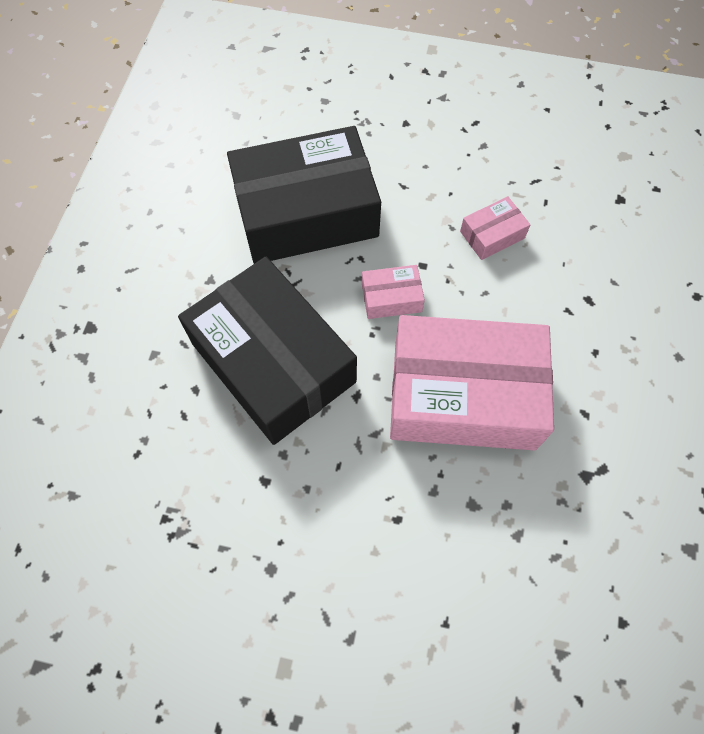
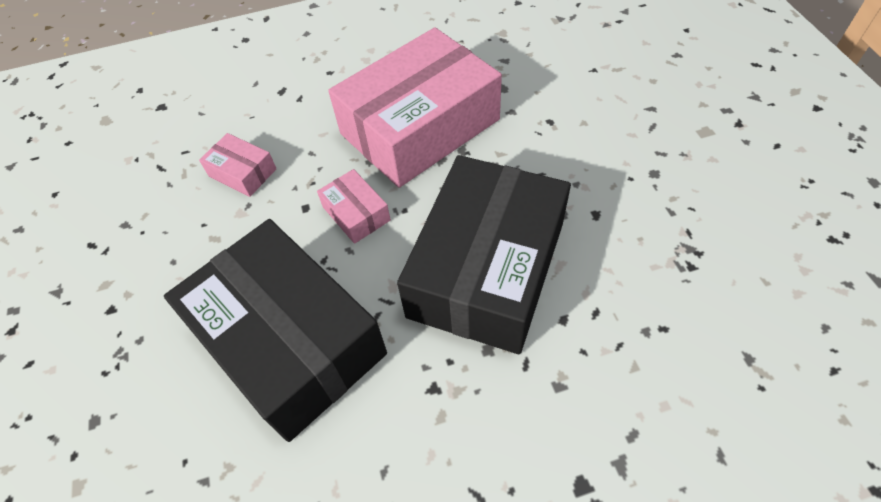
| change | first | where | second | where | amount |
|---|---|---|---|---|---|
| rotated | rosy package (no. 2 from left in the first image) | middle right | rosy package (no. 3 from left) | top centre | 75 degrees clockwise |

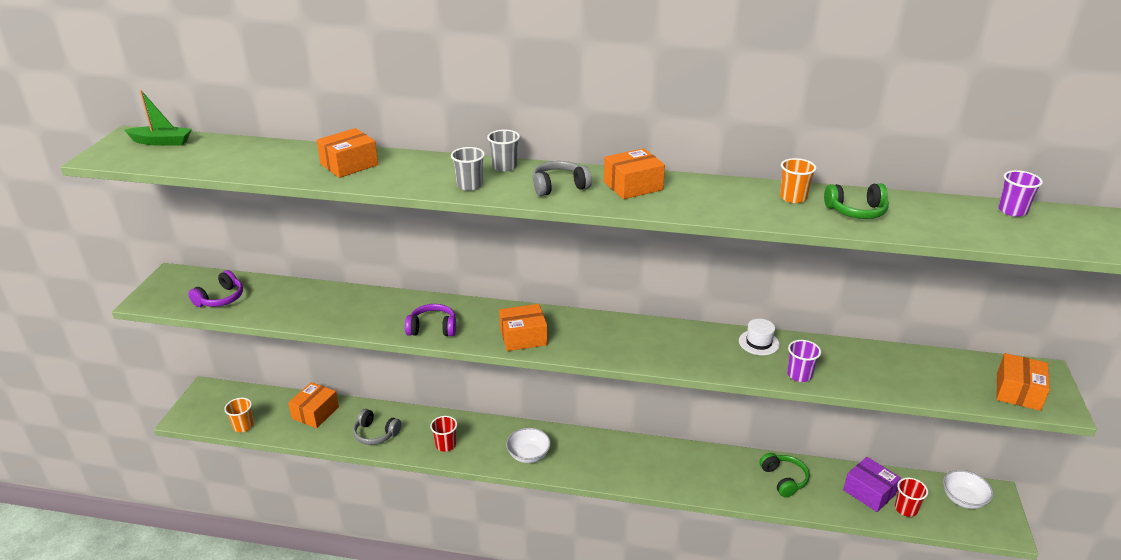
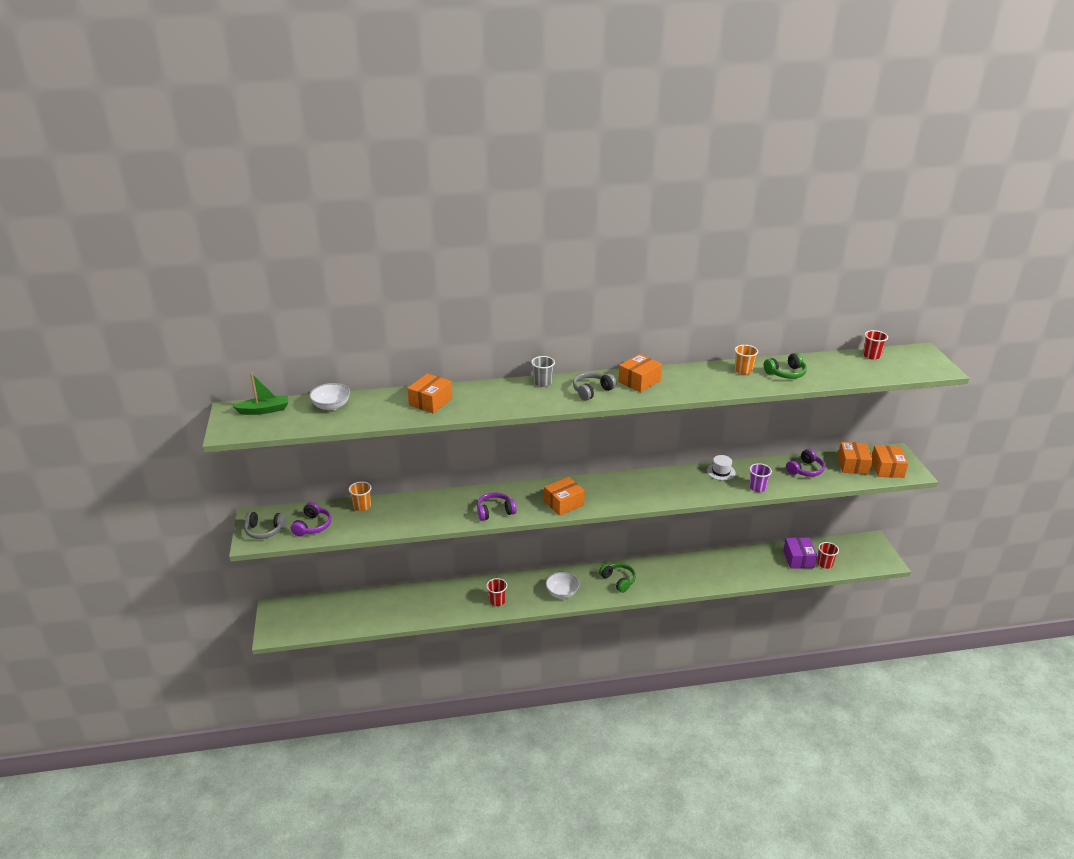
| change | first | where | second | where | amount |
|---|---|---|---|---|---|
| gone | grey cup (no. 1 from left) | top centre |  |  |  |
| repainted | purple cup (no. 2 from left) | middle right | crimson cup (no. 3 from left) | middle right |  |
| shifted | bright orange package (no. 1 from left in the first image) | bottom left | bright orange package (no. 4 from left) | middle right |  |
| shifted | bright orange cup (no. 1 from left) | bottom left |  | centre |  |
| shifted | grey headphones (no. 1 from left) | bottom centre |  | middle left |  |
| shifted | emerald headphones (no. 1 from left) | bottom right |  | bottom centre |  |
| rotated | purple package | bottom right |  | middle right | 60 degrees clockwise |
| shifted | pure white bowl (no. 2 from left in the first image) | bottom right | pure white bowl (no. 1 from left) | middle left |  |
| new |  |  | purple headphones (no. 3 from left) | middle right |  |

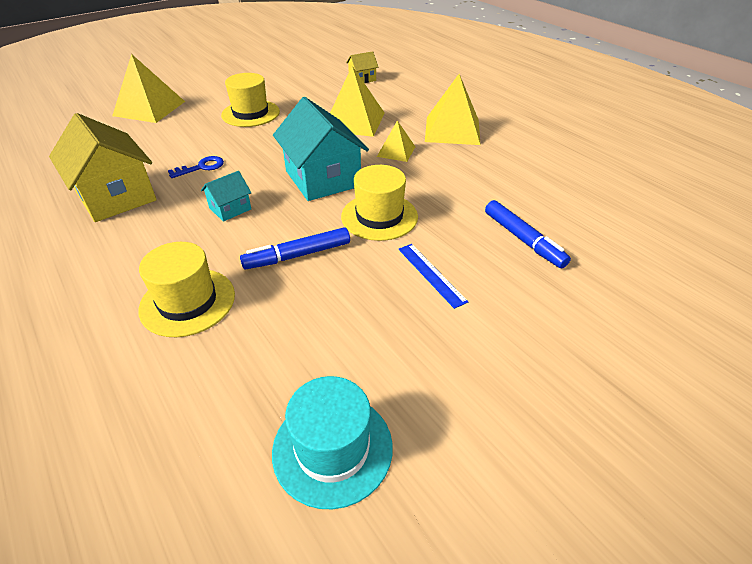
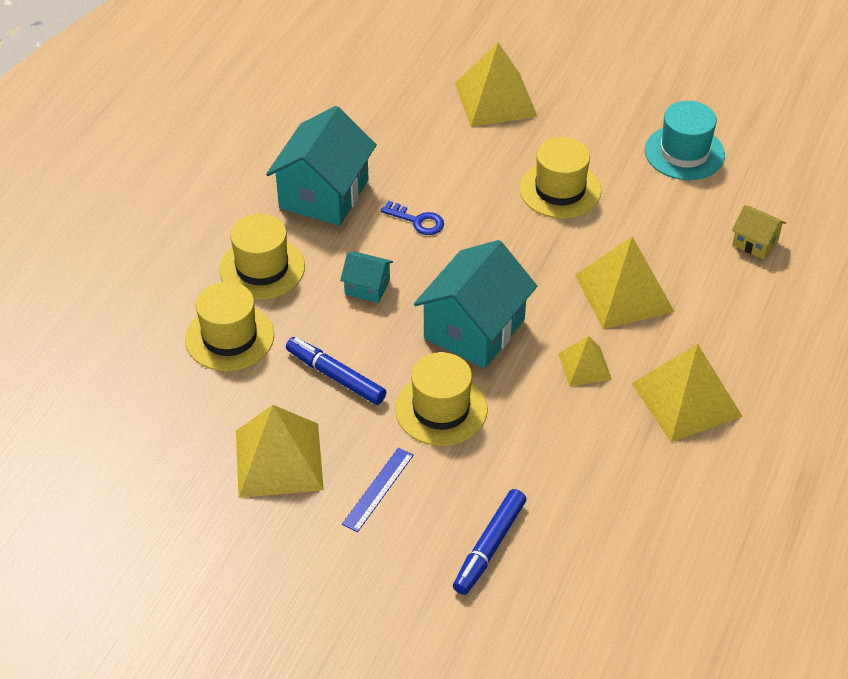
| change | first | where | second | where | amount |
|---|---|---|---|---|---|
| repainted | golden toy house (no. 1 from left) | top left | aqua toy house (no. 1 from left) | top centre |  |
| shifted | aqua hat | bottom centre |  | top right |  |
| new |  |  | golden hat (no. 2 from left) | middle left |  |
| new |  |  | golden pyramid shape (no. 1 from left) | middle left |  |

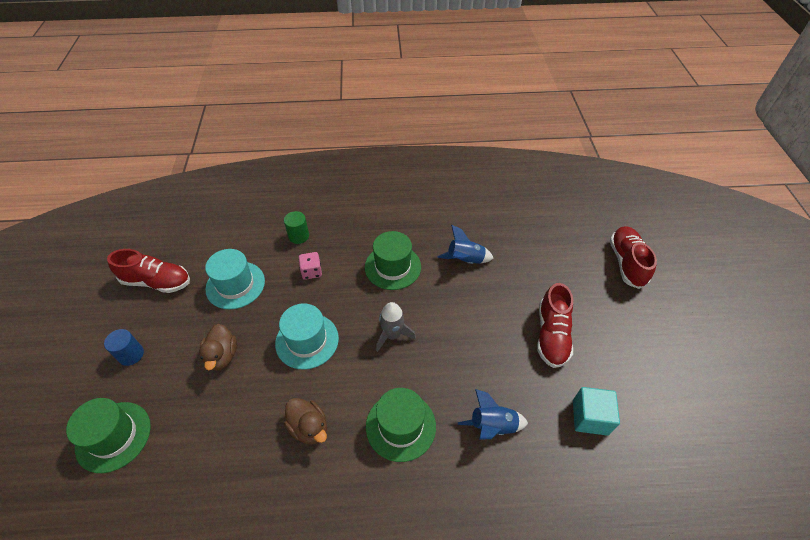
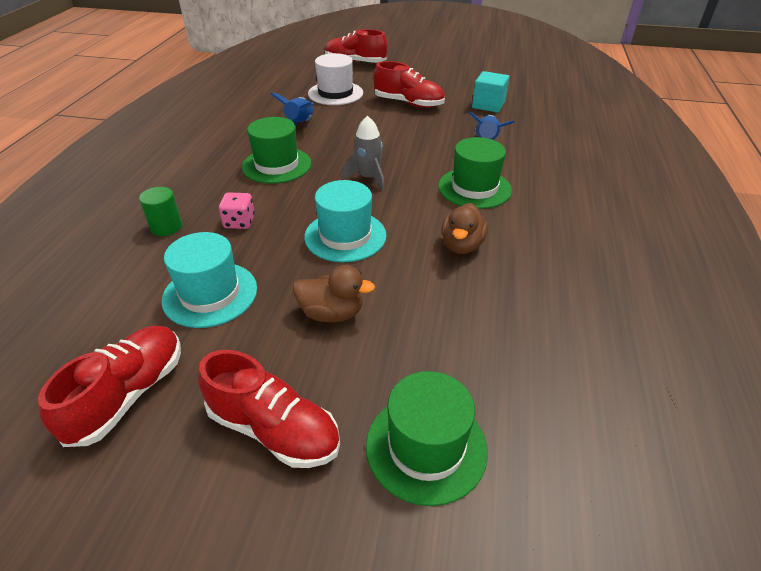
| change | first | where | second | where | amount |
|---|---|---|---|---|---|
| swapped | royal blue cylinder shape | middle left | crimson shoe (no. 2 from left) | bottom centre |  |
| rotated | russet toy duck (no. 2 from left) | bottom centre |  | centre | 135 degrees clockwise |
| new |  |  | pure white hat | top centre |  |

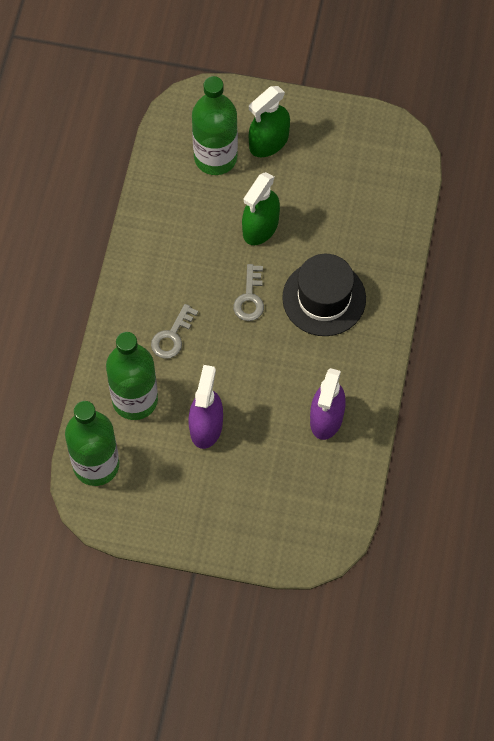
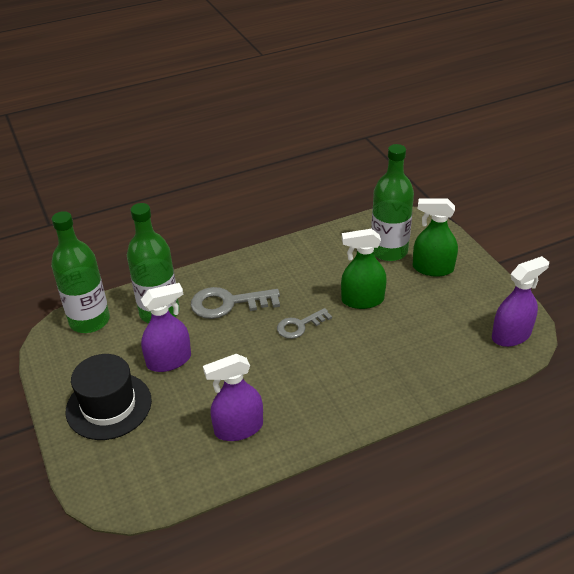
| change | first | where | second | where | amount |
|---|---|---|---|---|---|
| shifted | ebony hat | centre |  | bottom left |  |
| scaled | grey door key (no. 1 from left) | centre |  | centre | x1.60 |
| new |  |  | purple sprayer (no. 3 from left) | middle right |  |

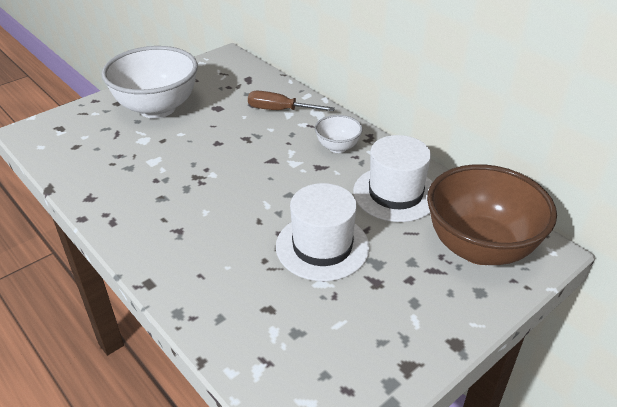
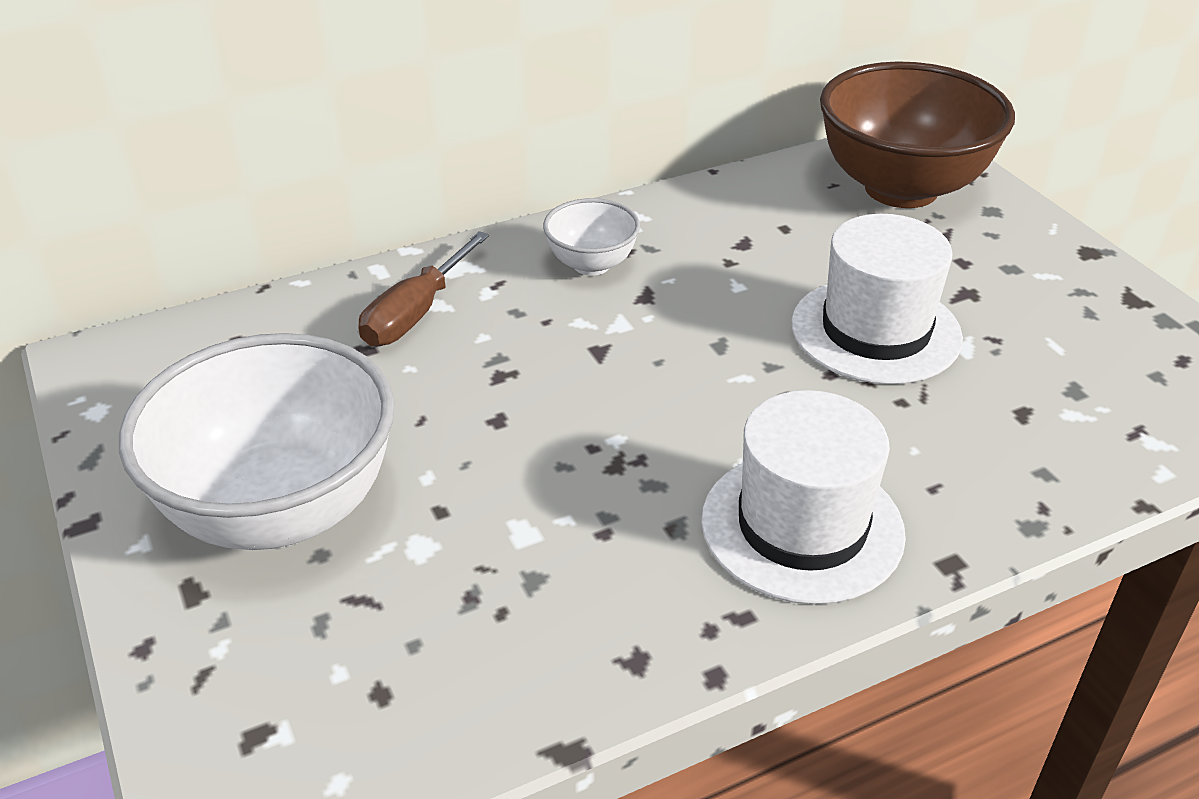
| change | first | where | second | where | amount |
|---|---|---|---|---|---|
| shifted | pure white hat (no. 2 from left in the first image) | centre | pure white hat (no. 1 from left) | middle right |  |

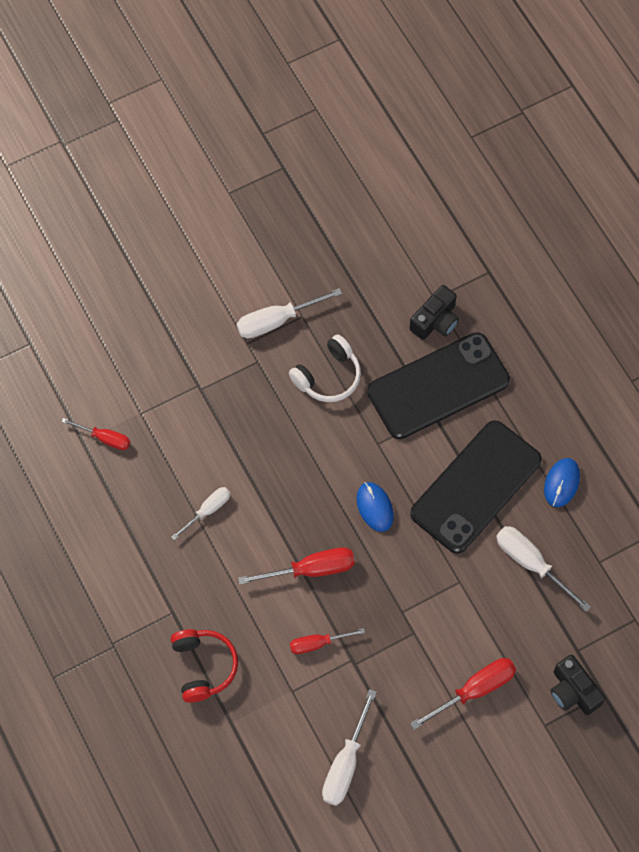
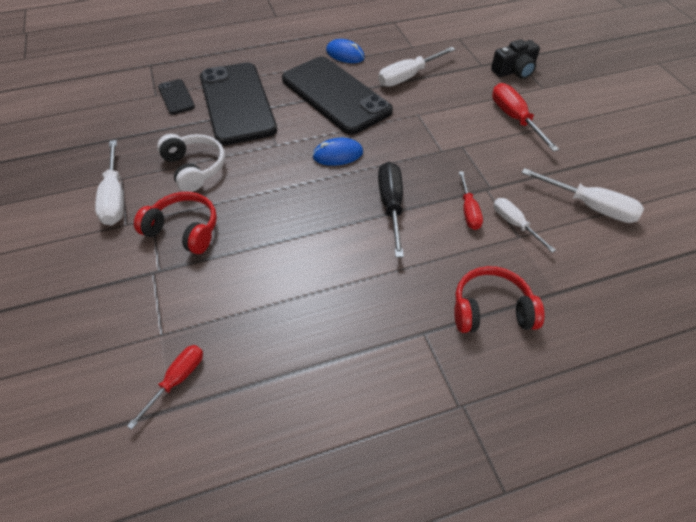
| change | first | where | second | where | amount |
|---|---|---|---|---|---|
| swapped | ebony camera (no. 1 from left) | middle right | ebony phone (no. 1 from left) | top left |  |
| shifted | pure white flat screwdriver (no. 1 from left in the first image) | middle left | pure white flat screwdriver (no. 3 from left) | middle right |  |
| repainted | crimson flat screwdriver (no. 2 from left) | centre | ebony flat screwdriver | centre |  |
| new |  |  | crimson headphones (no. 1 from left) | middle left |  |

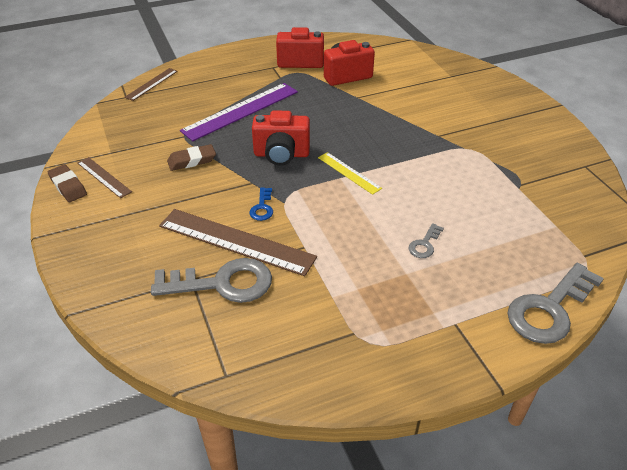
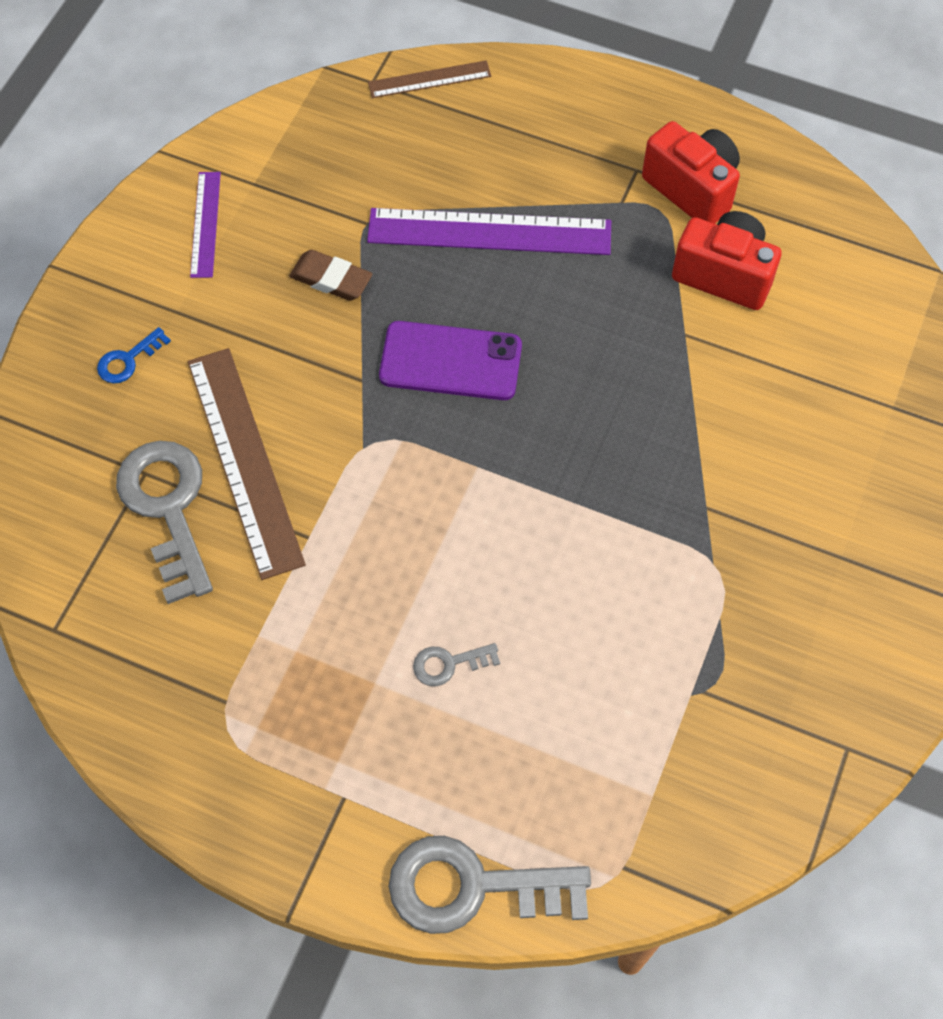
| change | first | where | second | where | amount |
|---|---|---|---|---|---|
| swapped | crimson camera (no. 1 from left) | top centre | purple phone | centre |  |
| gone | golden measuring stick | centre |  |  |  |
| repainted | russet measuring stick (no. 1 from left) | middle left | purple measuring stick (no. 1 from left) | top left |  |
| gone | russet pencil eraser (no. 1 from left) | middle left |  |  |  |
| shifted | royal blue door key | centre |  | middle left |  |
| rotated | grey door key (no. 1 from left) | centre |  | middle left | 150 degrees counterclockwise |

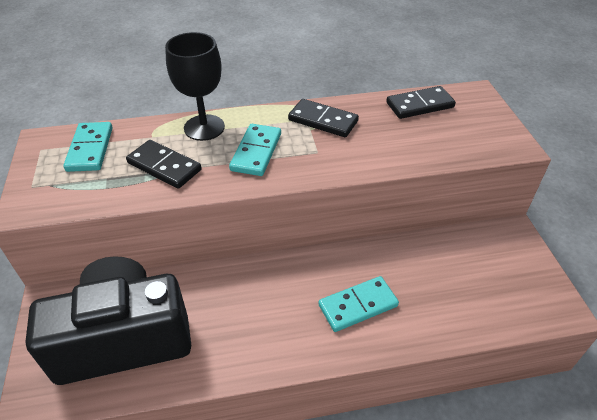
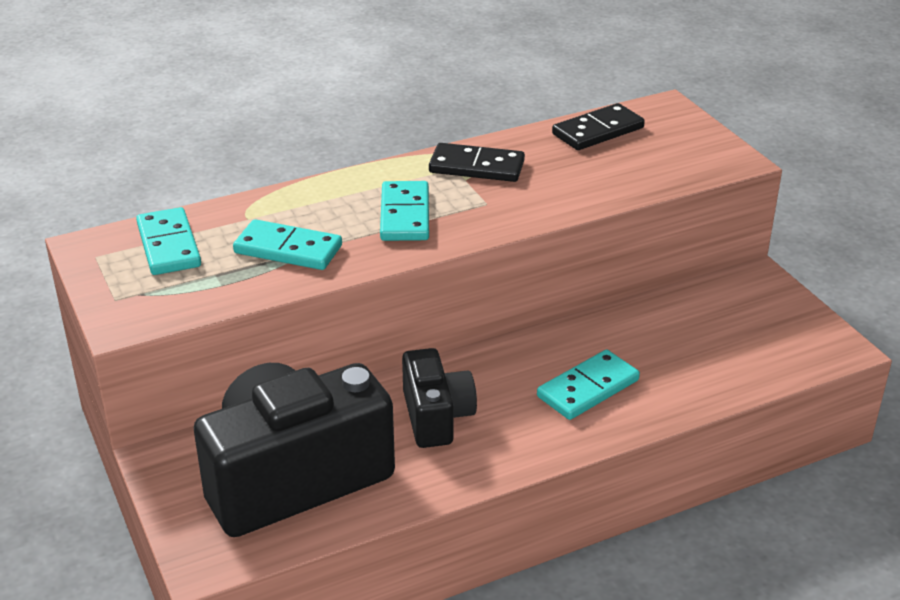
| change | first | where | second | where | amount |
|---|---|---|---|---|---|
| gone | ebony wine glass | top left |  |  |  |
| repainted | ebony domino (no. 1 from left) | middle left | aqua domino (no. 2 from left) | middle left |  |
| new |  |  | ebony camera (no. 2 from left) | centre |  |

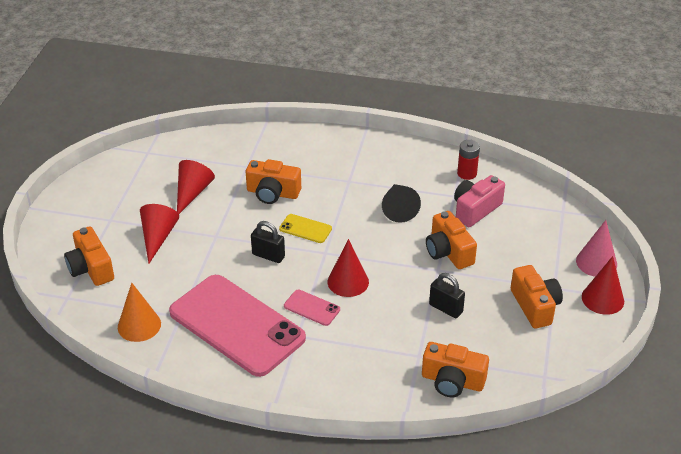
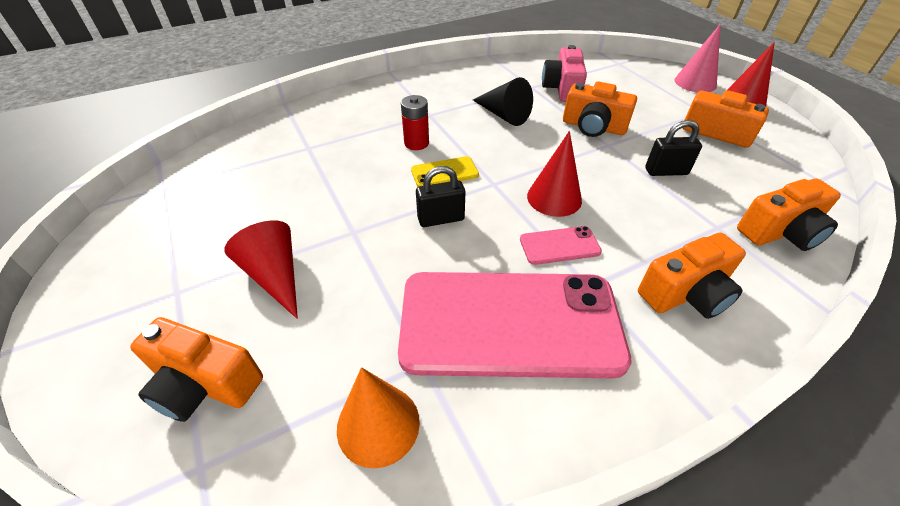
| change | first | where | second | where | amount |
|---|---|---|---|---|---|
| shifted | crimson power cell | middle right |  | top centre |  |
| shifted | bright orange camera (no. 2 from left in the first image) | centre | bright orange camera (no. 3 from left) | middle right |  |
| gone | crimson cone shape (no. 2 from left) | middle left |  |  |  |

